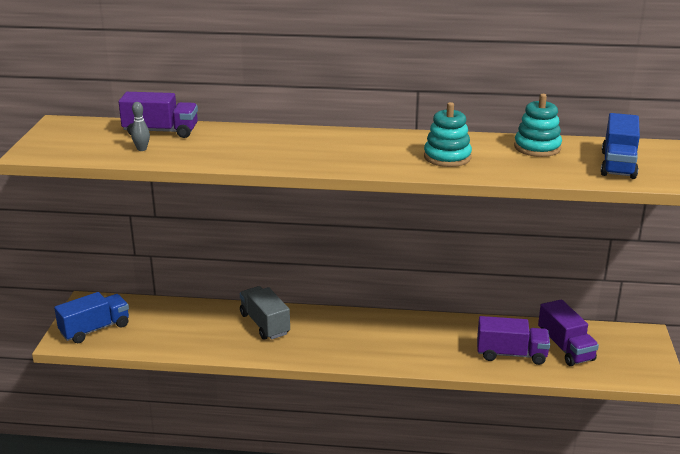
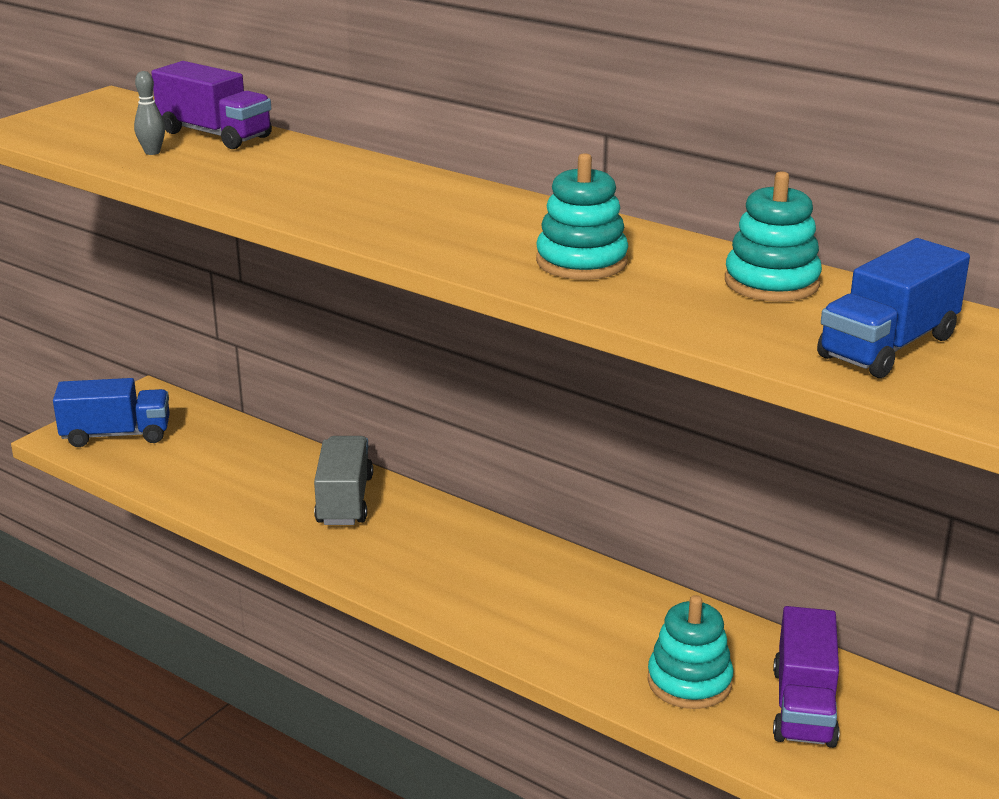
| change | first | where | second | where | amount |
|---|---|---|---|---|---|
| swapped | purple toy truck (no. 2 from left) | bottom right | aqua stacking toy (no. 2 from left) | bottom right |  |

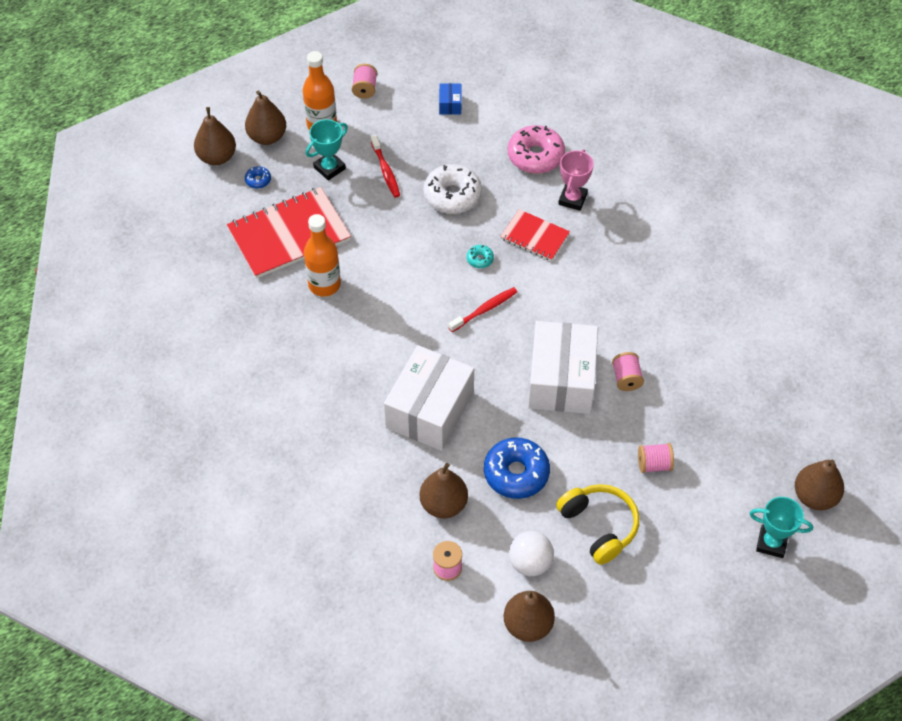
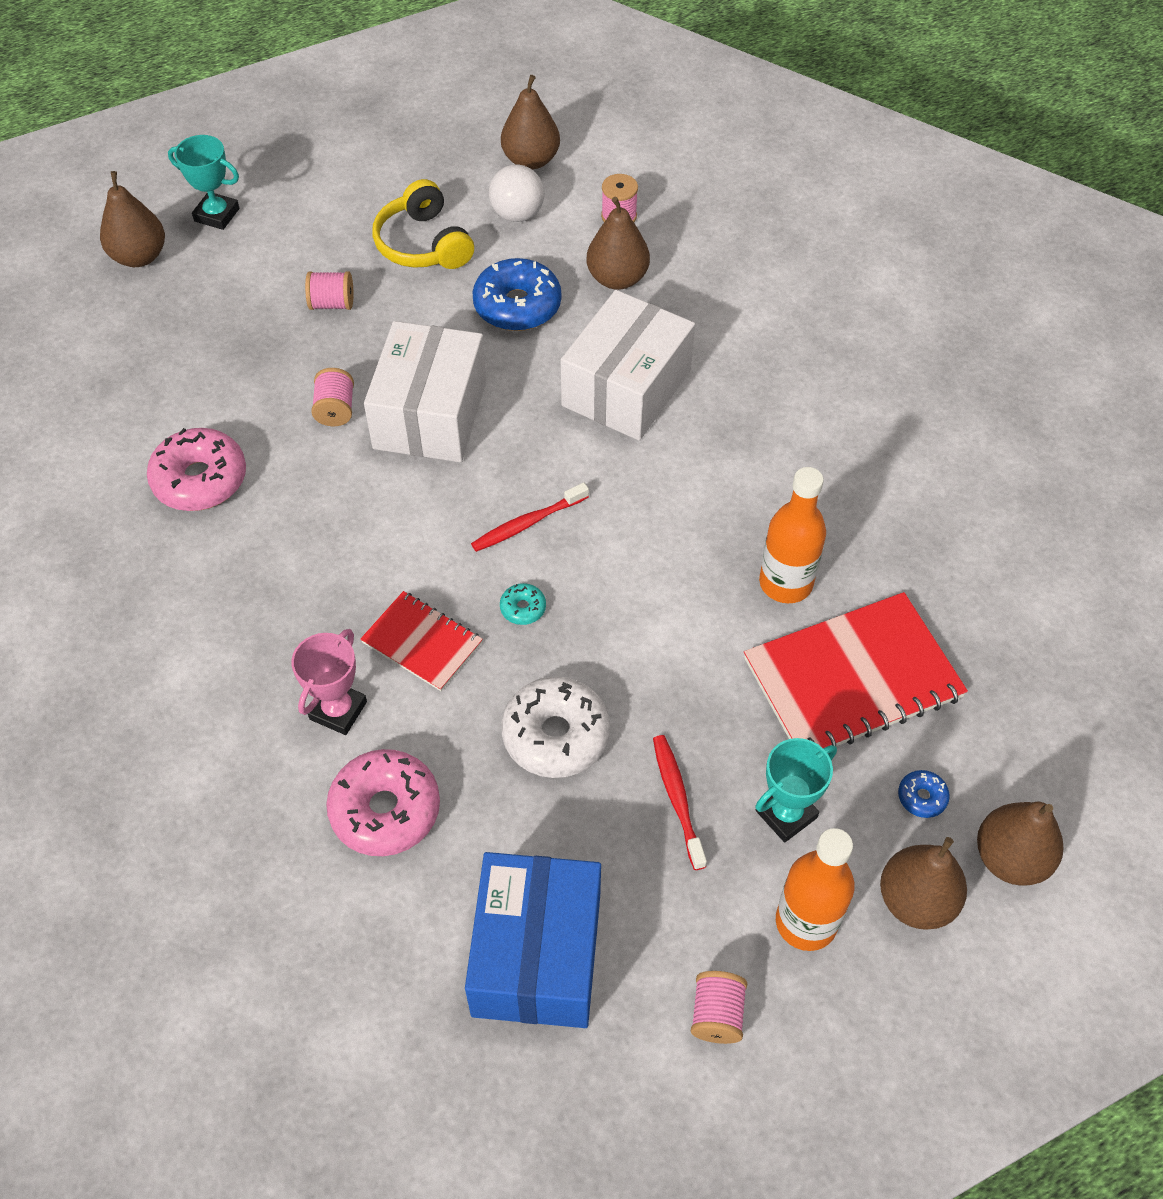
| change | first | where | second | where | amount |
|---|---|---|---|---|---|
| scaled | royal blue package | top centre |  | bottom centre | x2.48 |
| new |  |  | rosy glazed donut (no. 1 from left) | middle left |  |

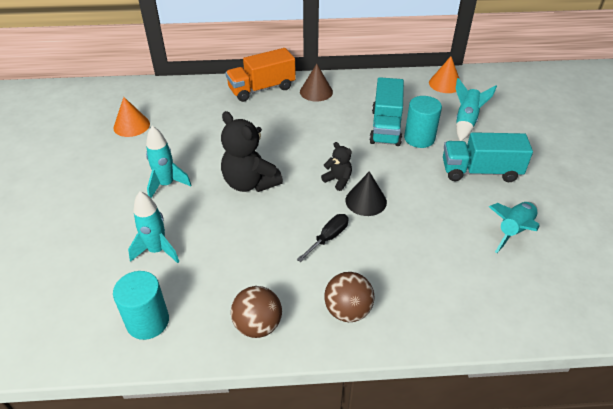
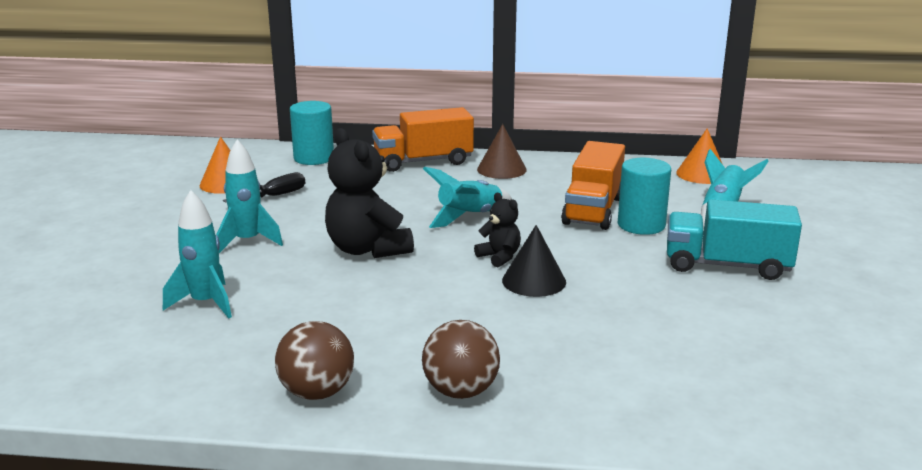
| change | first | where | second | where | amount |
|---|---|---|---|---|---|
| repainted | aqua toy truck (no. 1 from left) | top centre | bright orange toy truck (no. 2 from left) | centre |  |
| shifted | aqua rocket (no. 4 from left in the first image) | middle right | aqua rocket (no. 3 from left) | centre |  |
| shifted | ebony flat screwdriver | centre |  | middle left |  |
| shifted | aqua cylinder shape (no. 1 from left) | bottom left |  | top centre |  |

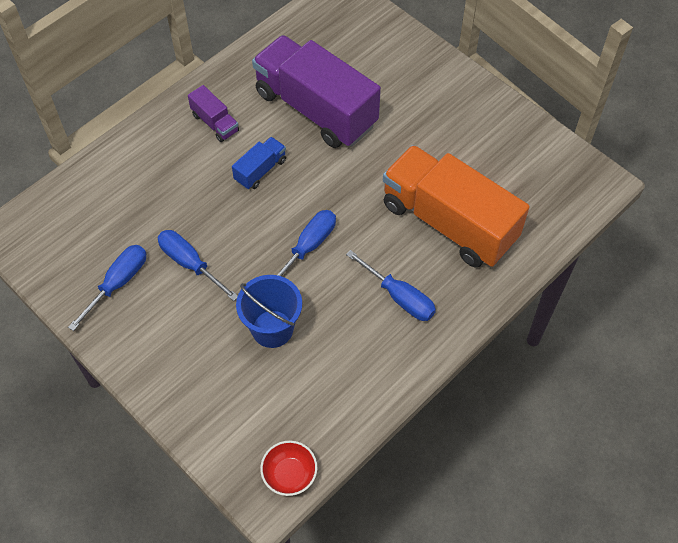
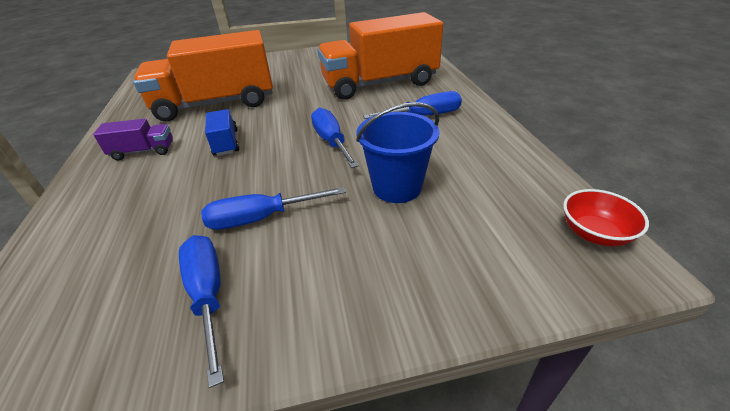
| change | first | where | second | where | amount |
|---|---|---|---|---|---|
| repainted | purple toy truck (no. 2 from left) | top centre | bright orange toy truck (no. 1 from left) | top left |  |

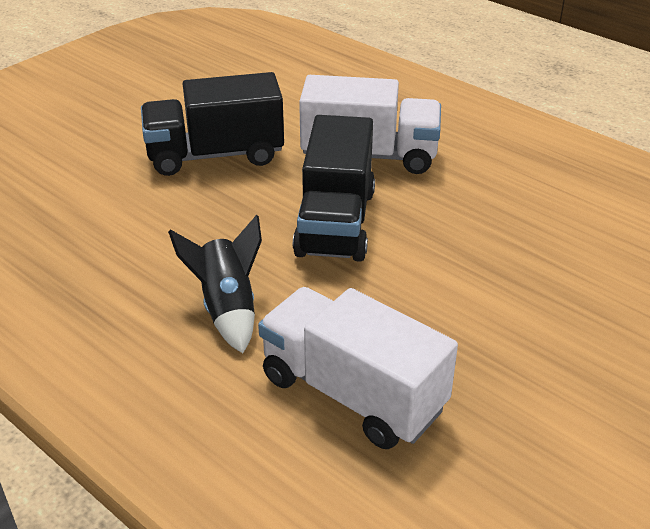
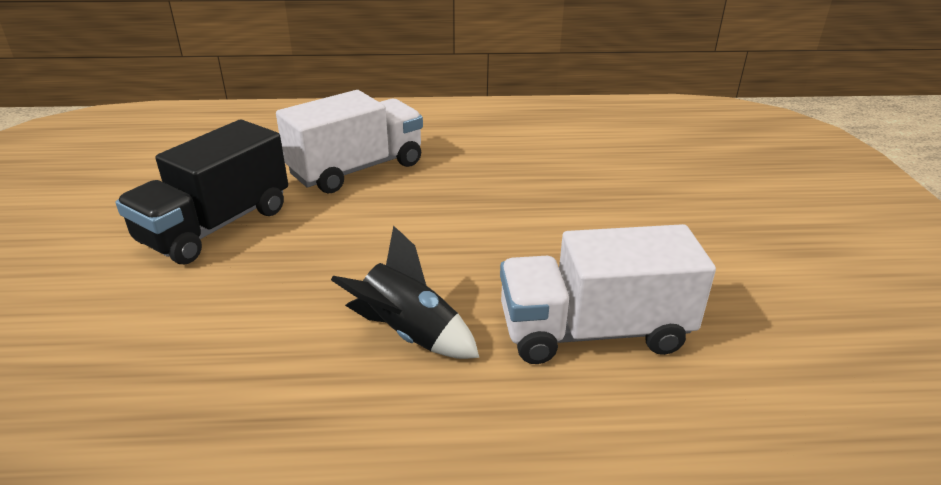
| change | first | where | second | where | amount |
|---|---|---|---|---|---|
| gone | ebony toy truck (no. 2 from left) | centre |  |  |  |

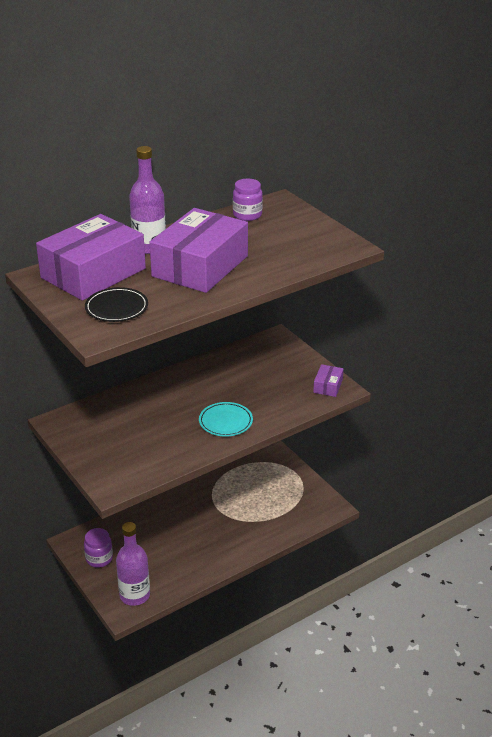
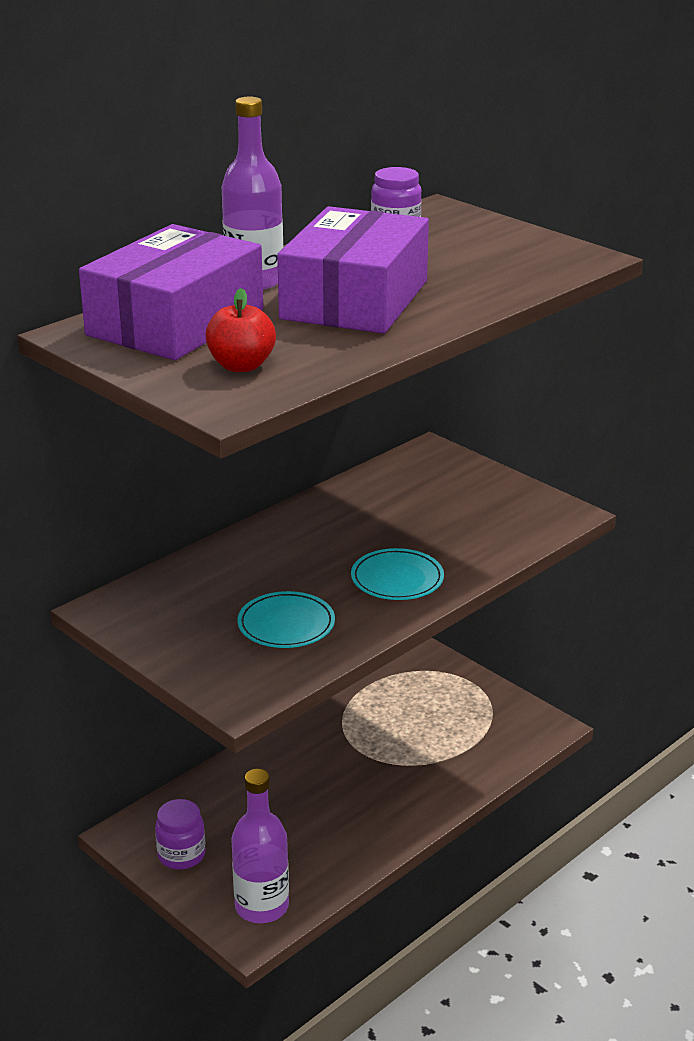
| change | first | where | second | where | amount |
|---|---|---|---|---|---|
| swapped | ebony plate | middle left | crimson apple fruit | top centre |  |
| gone | purple package (no. 3 from left) | middle right |  |  |  |
| new |  |  | aqua plate (no. 1 from left) | centre |  |

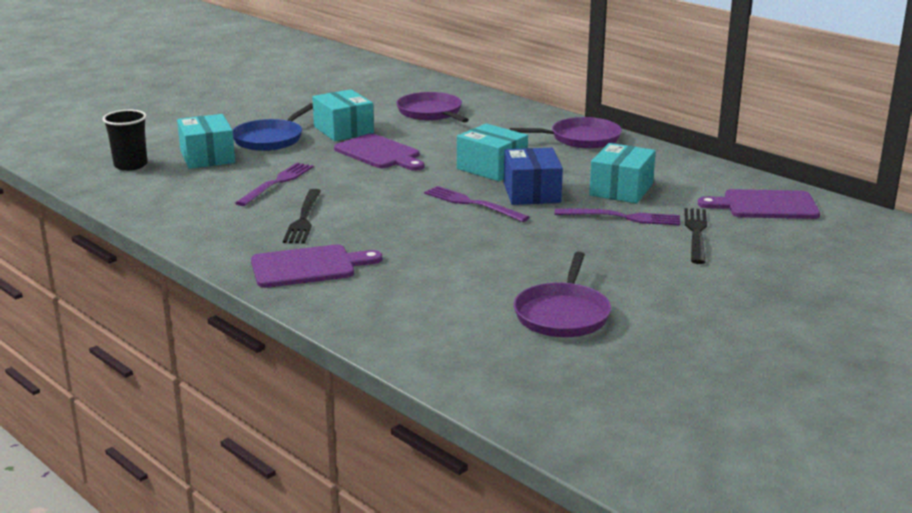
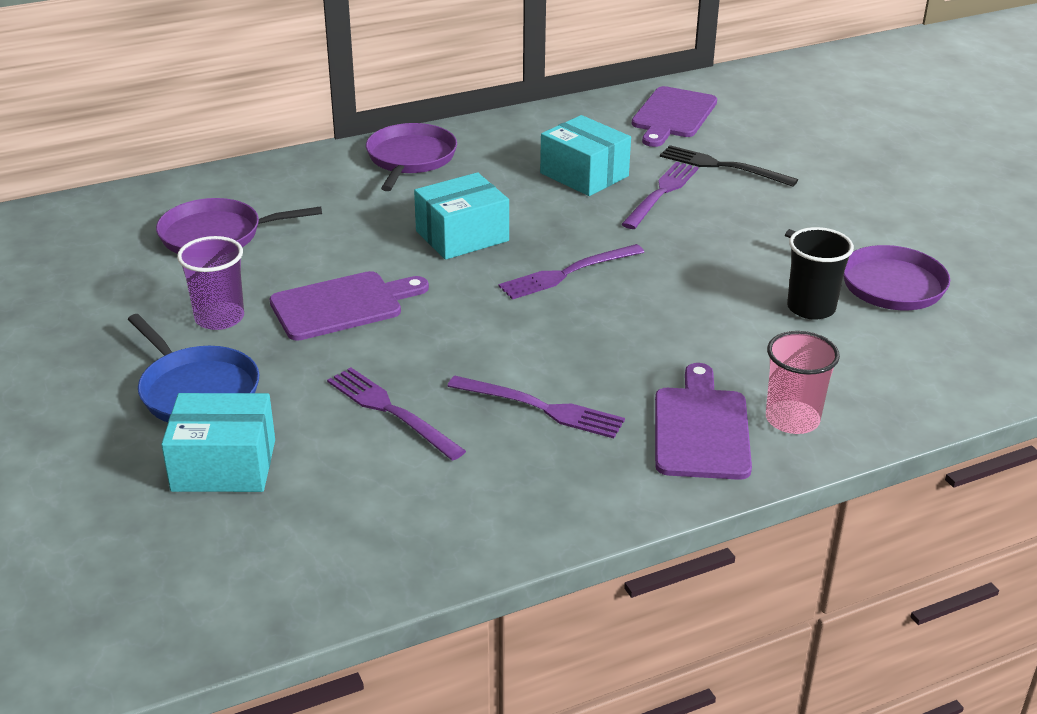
| change | first | where | second | where | amount |
|---|---|---|---|---|---|
| swapped | aqua package (no. 2 from left) | top centre | purple cup | middle left |  |
| shifted | ebony cup | top left |  | middle right |  |
| gone | royal blue package | centre |  |  |  |
| repainted | ebony fork (no. 1 from left) | middle left | purple fork (no. 2 from left) | centre |  |
| new |  |  | rosy cup | middle right |  |

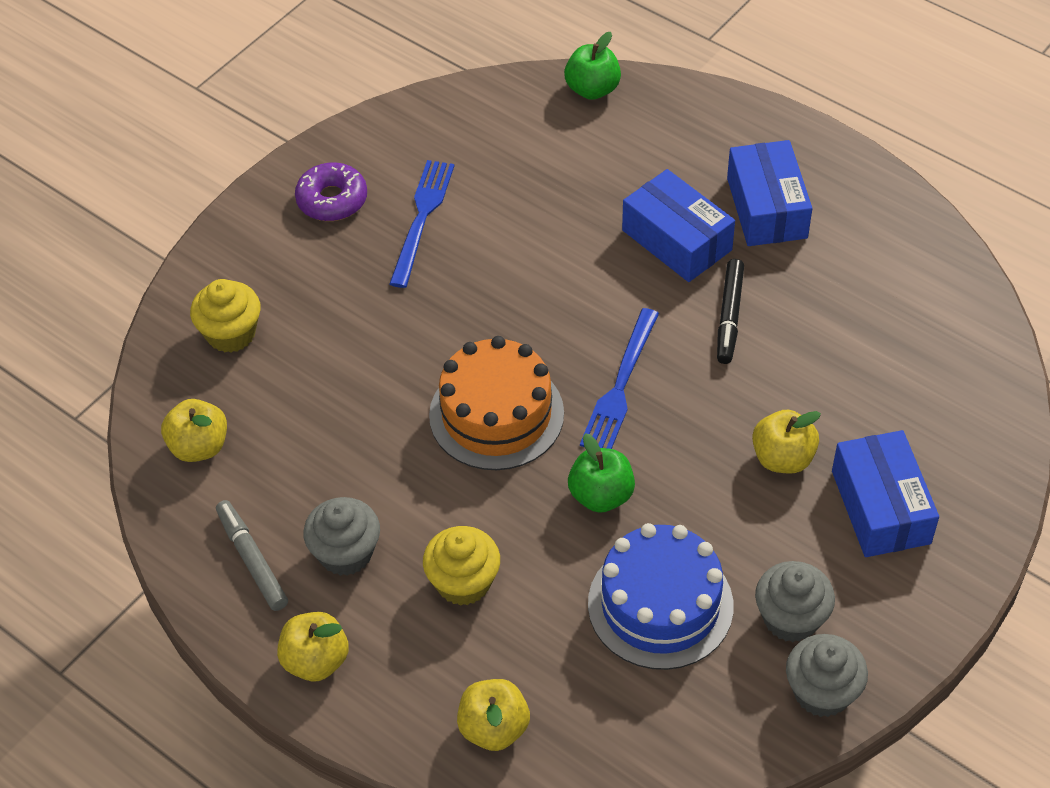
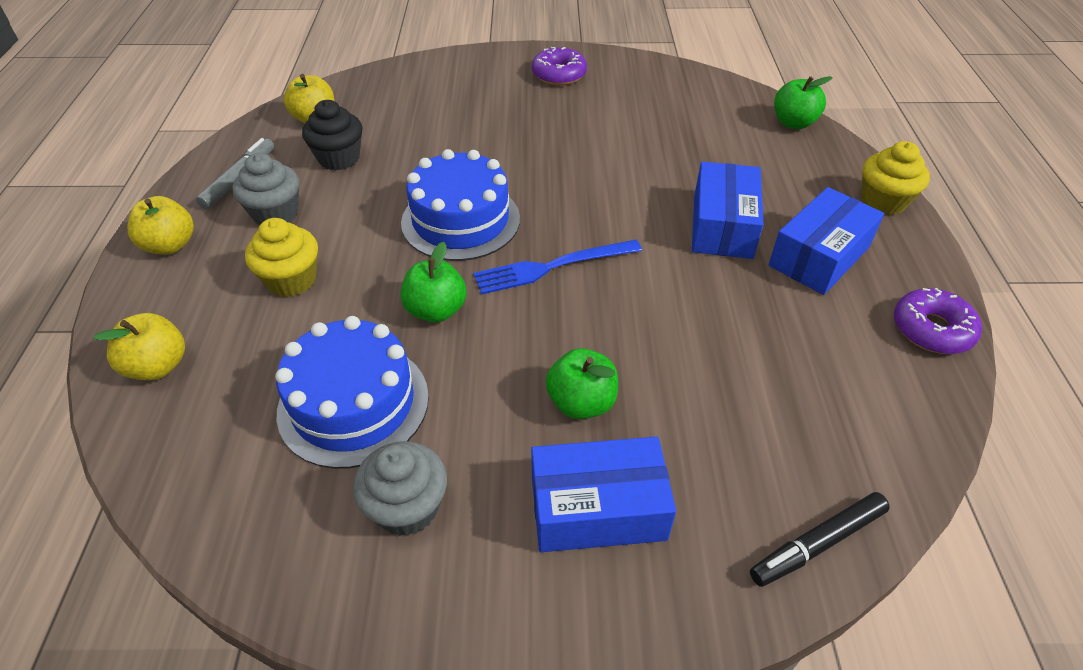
| change | first | where | second | where | amount |
|---|---|---|---|---|---|
| gone | royal blue fork (no. 1 from left) | top centre |  |  |  |
| shifted | ebony marker pen | middle right |  | bottom right |  |
| shifted | golden muffin (no. 1 from left in the first image) | middle left | golden muffin (no. 2 from left) | top right |  |
| repainted | bright orange layer cake | centre | royal blue layer cake (no. 2 from left) | top centre |  |
| repainted | golden apple fruit (no. 4 from left) | middle right | emerald apple fruit (no. 2 from left) | centre |  |
| rotated | royal blue package (no. 3 from left in the first image) | middle right | royal blue package (no. 1 from left) | bottom centre | 45 degrees clockwise |
| gone | grey muffin (no. 3 from left) | bottom right |  |  |  |
| new |  |  | ebony muffin | top left |  |
| new |  |  | purple glazed donut (no. 2 from left) | middle right |  |

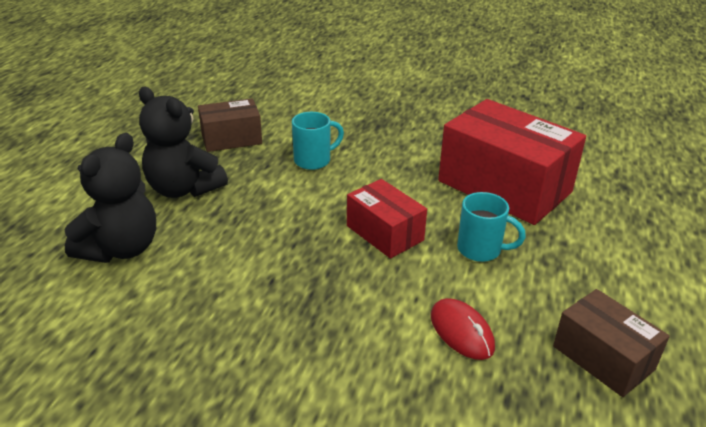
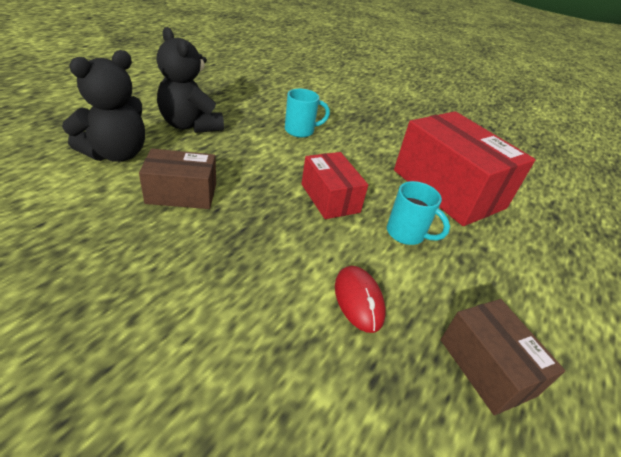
| change | first | where | second | where | amount |
|---|---|---|---|---|---|
| shifted | russet package (no. 1 from left) | top left |  | middle left |  |

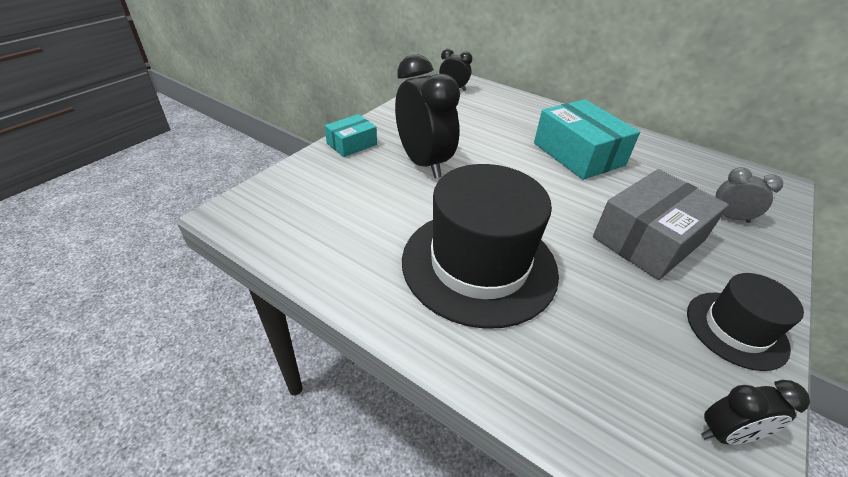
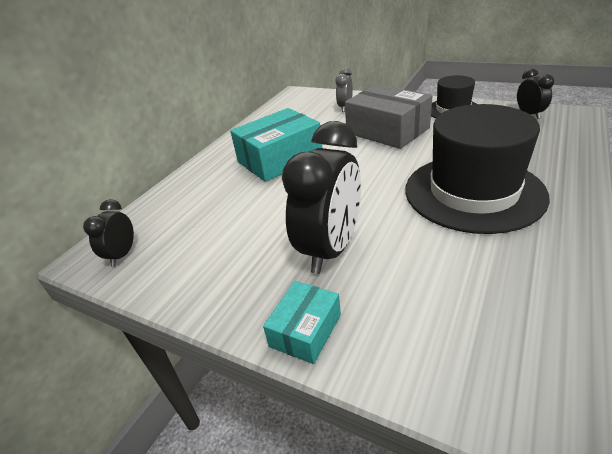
| change | first | where | second | where | amount |
|---|---|---|---|---|---|
| rotated | ebony clock (no. 1 from left in the first image) | top centre | ebony clock (no. 2 from left) | centre | 150 degrees clockwise |
| rotated | aqua package (no. 1 from left in the first image) | top centre | aqua package (no. 2 from left) | bottom centre | 75 degrees clockwise |

